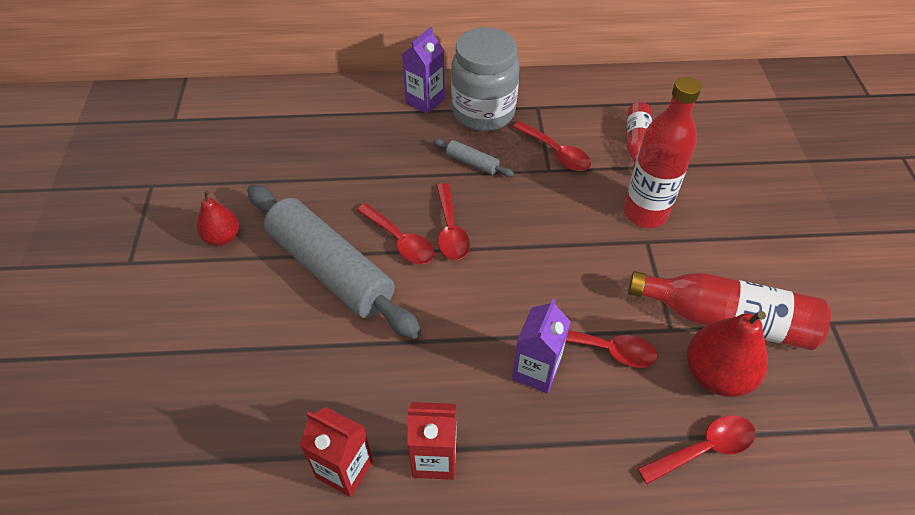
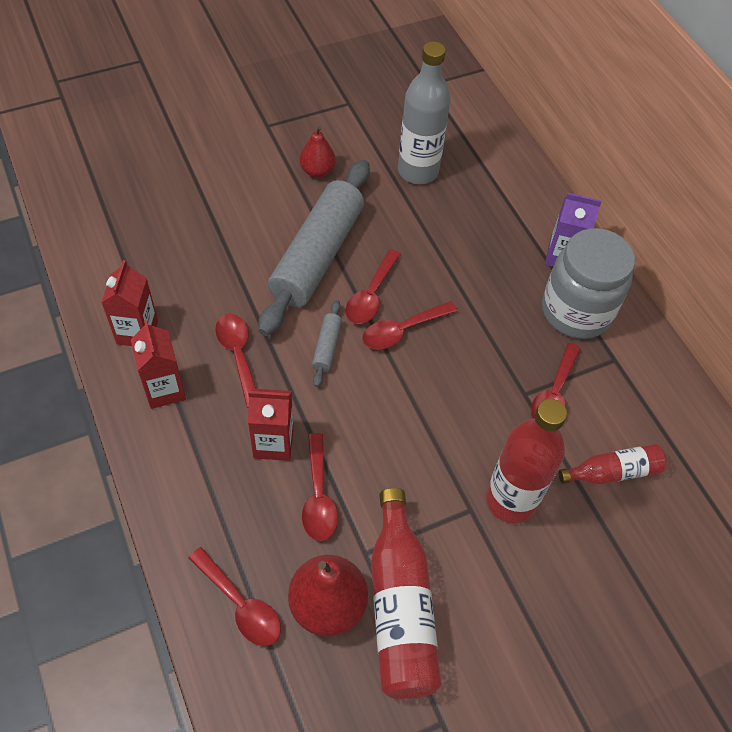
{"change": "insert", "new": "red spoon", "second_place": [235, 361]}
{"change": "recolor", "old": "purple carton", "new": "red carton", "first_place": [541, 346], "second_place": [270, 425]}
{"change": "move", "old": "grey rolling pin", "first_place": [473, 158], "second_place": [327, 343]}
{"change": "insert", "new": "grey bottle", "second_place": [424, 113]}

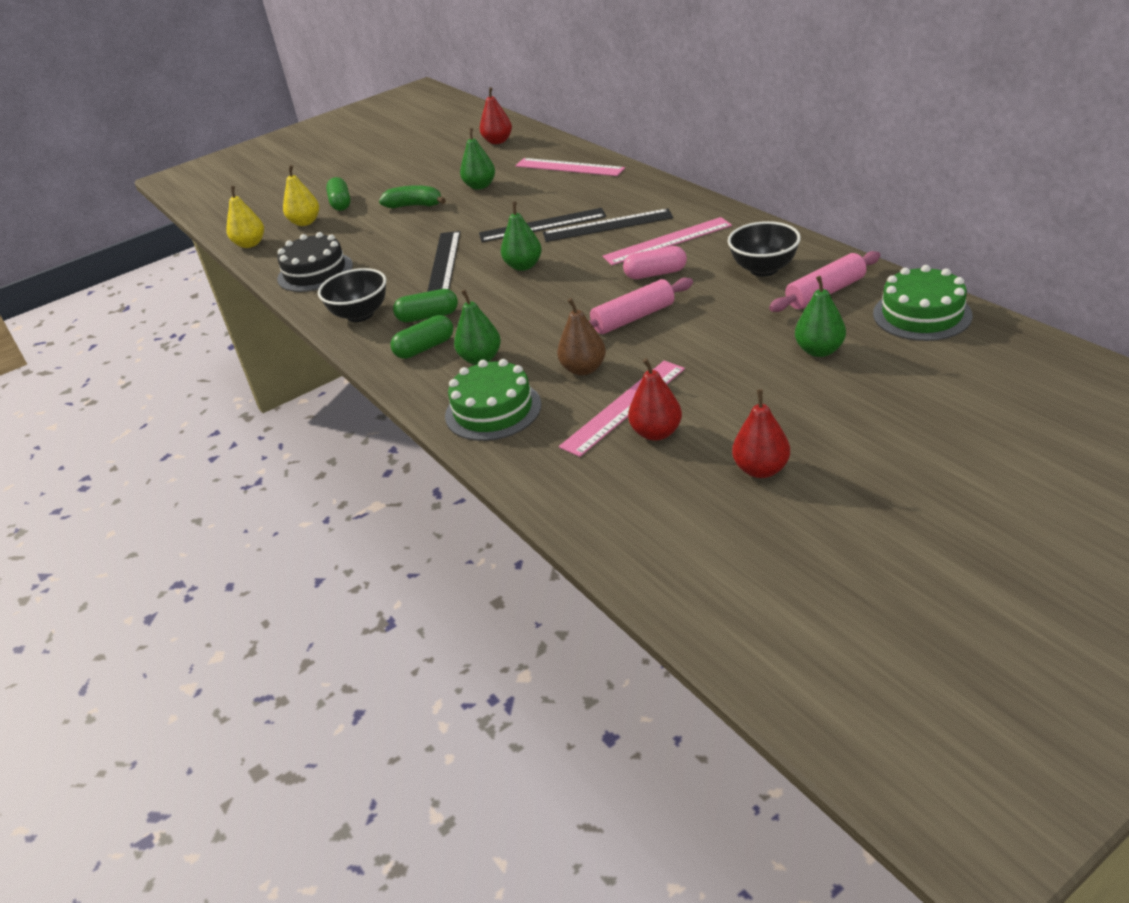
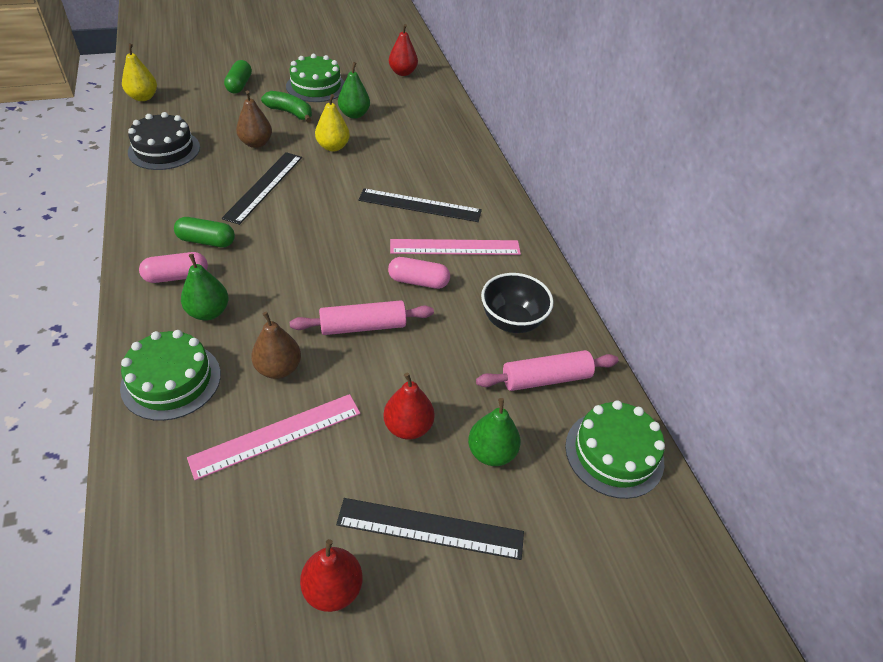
{"change": "recolor", "old": "green capsule", "new": "pink capsule", "first_place": [422, 337], "second_place": [173, 267]}
{"change": "insert", "new": "brown pear", "second_place": [254, 119]}
{"change": "insert", "new": "green cake", "second_place": [315, 78]}
{"change": "move", "old": "yellow pear", "first_place": [301, 195], "second_place": [332, 123]}
{"change": "move", "old": "black ruler", "first_place": [542, 225], "second_place": [430, 529]}
{"change": "move", "old": "red pear", "first_place": [655, 399], "second_place": [409, 406]}
{"change": "delete", "old": "black bowl", "first_place": [352, 295]}
{"change": "delete", "old": "green pear", "first_place": [521, 236]}
{"change": "delete", "old": "pink ruler", "first_place": [570, 167]}

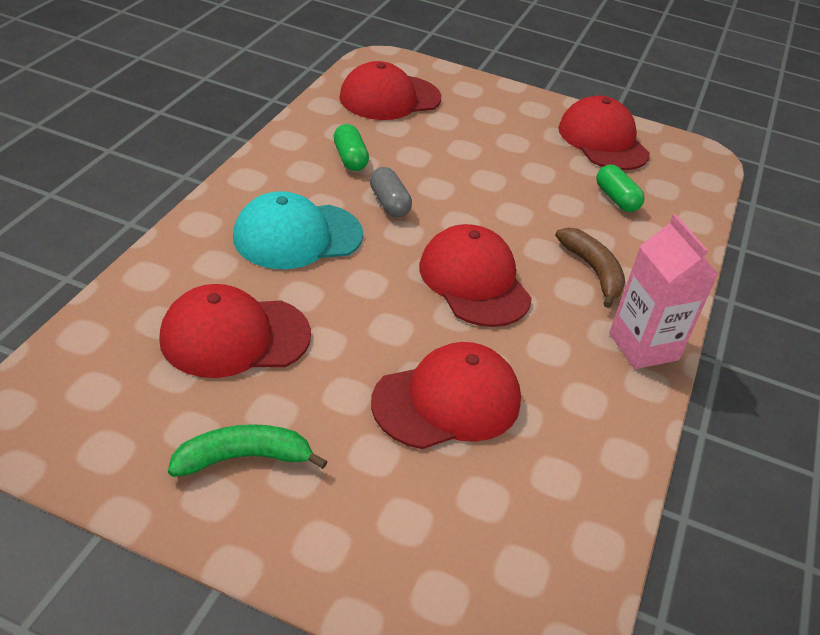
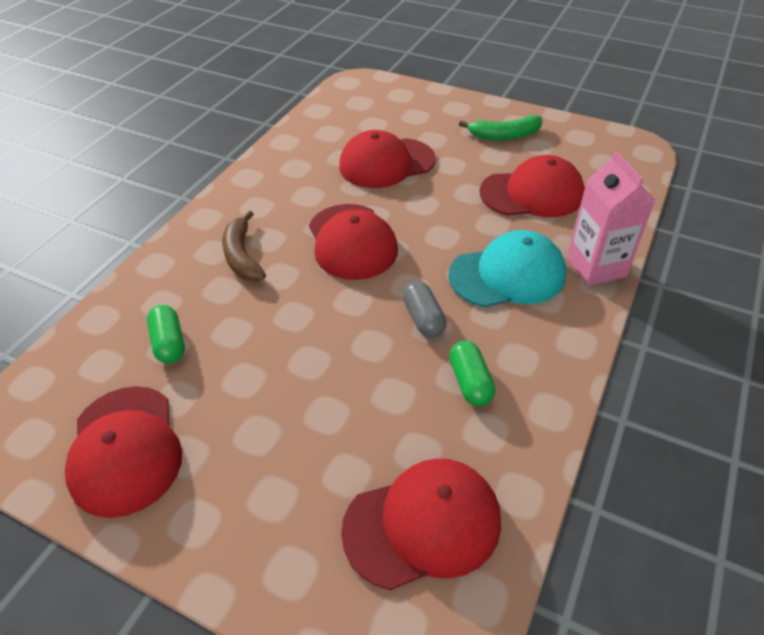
{"change": "move", "old": "pink carton", "first_place": [663, 291], "second_place": [611, 218]}

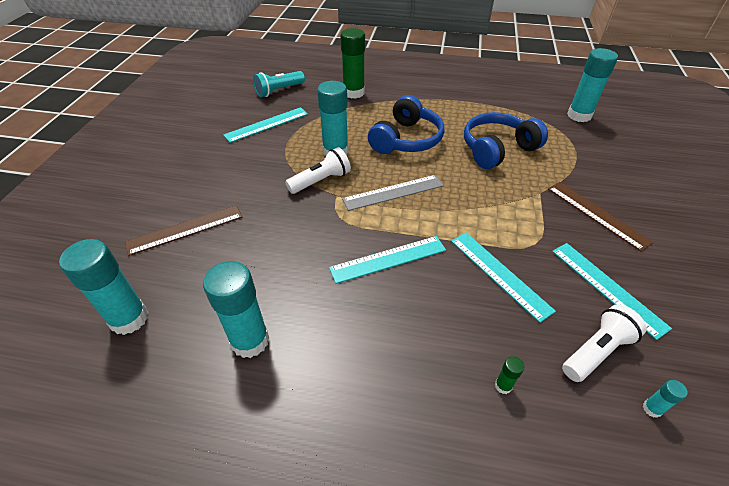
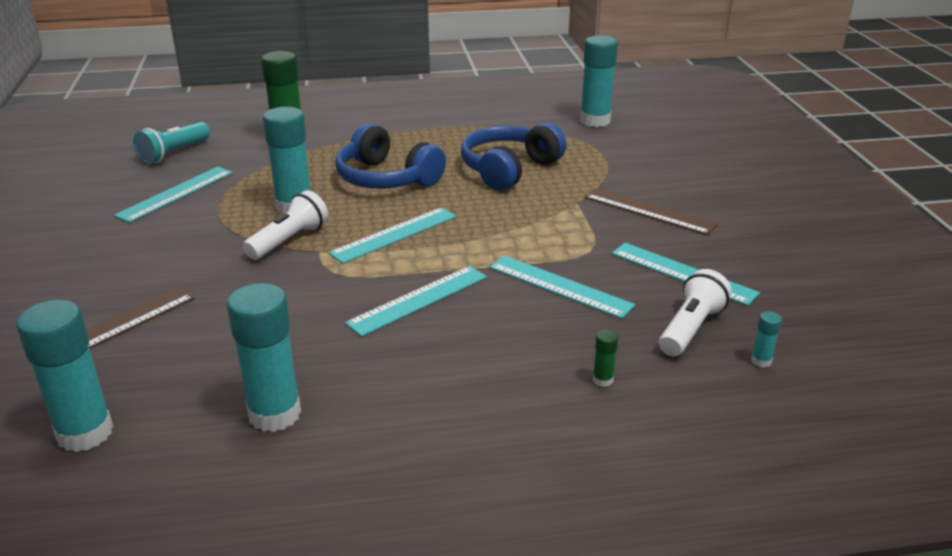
{"change": "recolor", "old": "grey ruler", "new": "turquoise ruler", "first_place": [393, 193], "second_place": [392, 235]}
{"change": "rotate", "old": "blue headphones", "first_place": [406, 124], "second_place": [390, 156], "degrees": 120}

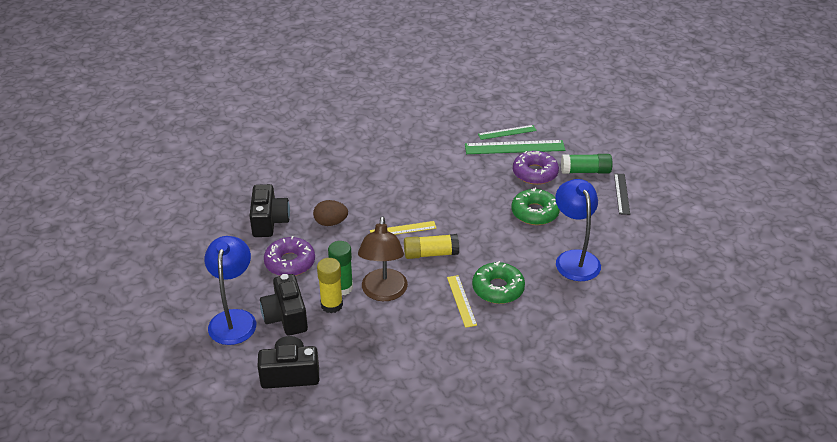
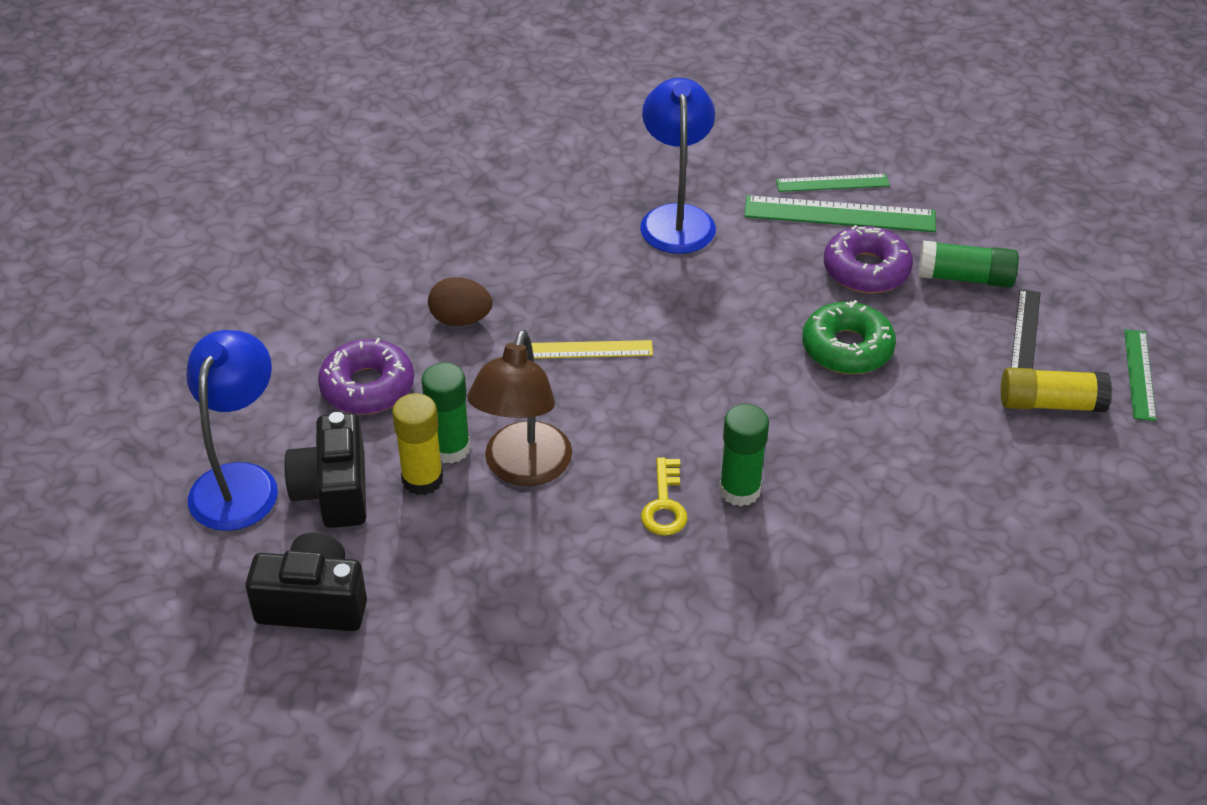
{"change": "move", "old": "blue lamp", "first_place": [578, 230], "second_place": [678, 166]}
{"change": "replace", "old": "yellow ruler", "new": "yellow key", "first_place": [462, 301], "second_place": [664, 496]}
{"change": "replace", "old": "green donut", "new": "green glue stick", "first_place": [498, 282], "second_place": [744, 455]}
{"change": "move", "old": "yellow glue stick", "first_place": [431, 246], "second_place": [1056, 390]}
{"change": "insert", "new": "green ruler", "second_place": [1140, 375]}
{"change": "delete", "old": "black camera", "first_place": [270, 210]}

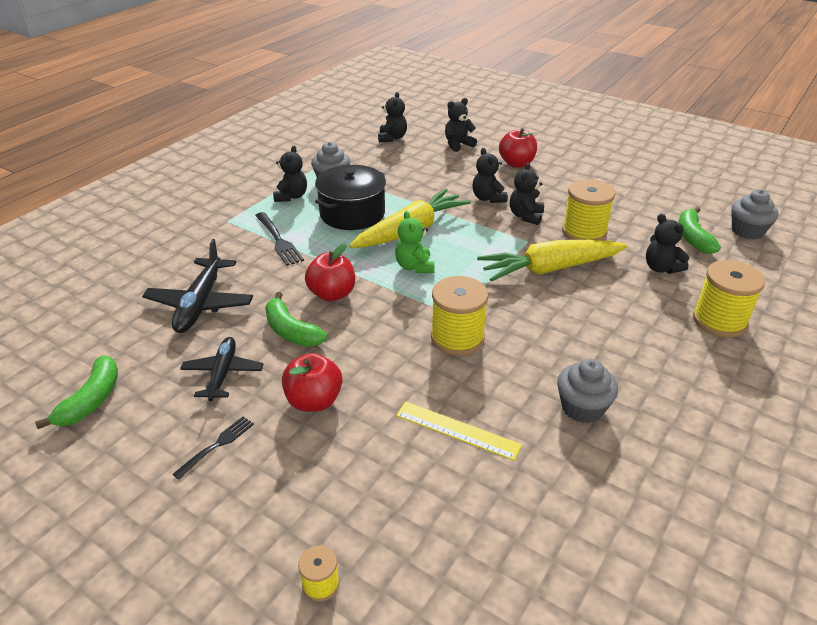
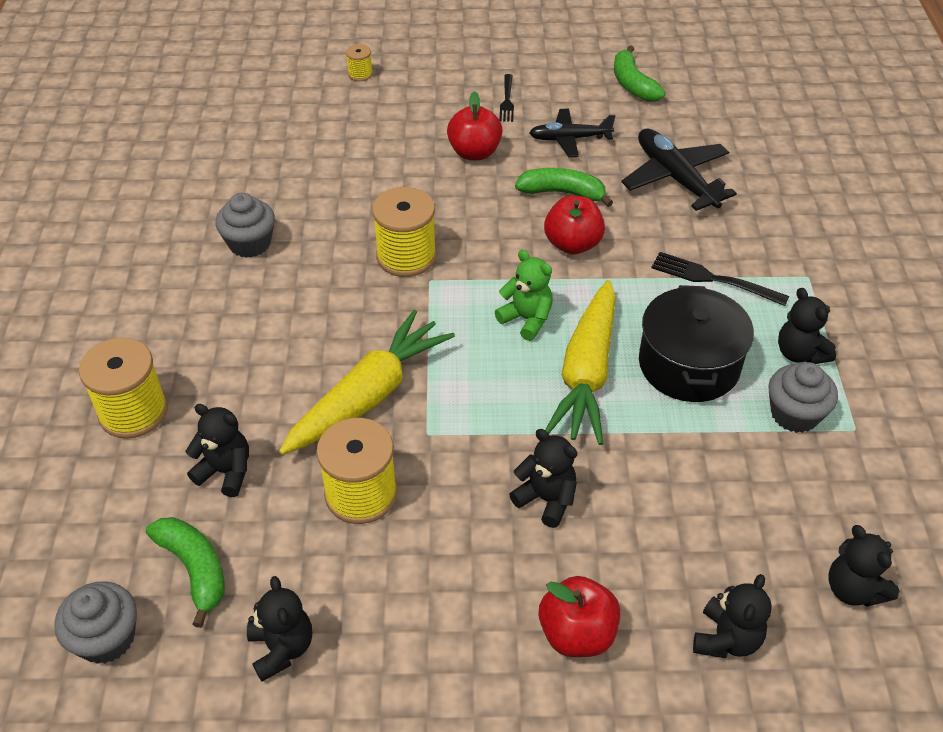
{"change": "move", "old": "black teddy bear", "first_place": [527, 194], "second_place": [279, 629]}
{"change": "rotate", "old": "black plane", "first_place": [221, 369], "second_place": [572, 132], "degrees": 120}
{"change": "delete", "old": "yellow ruler", "first_place": [459, 431]}

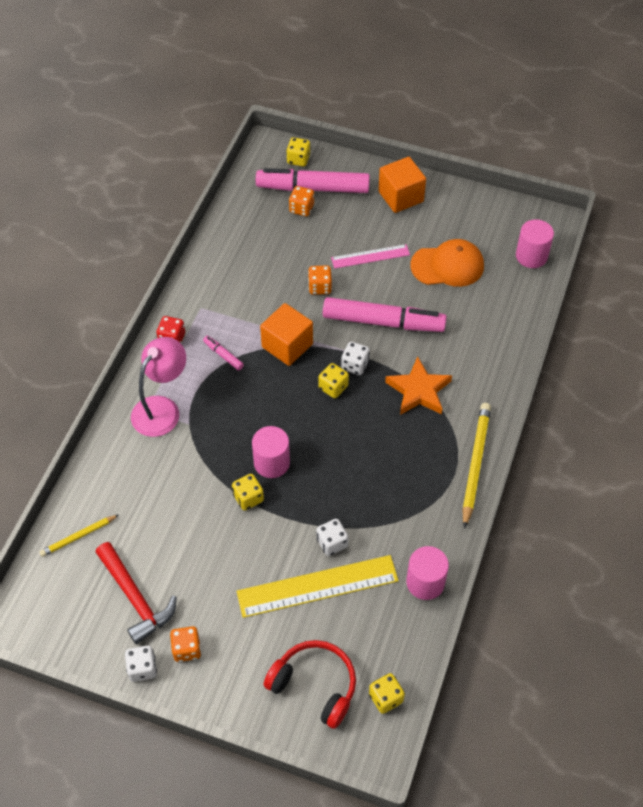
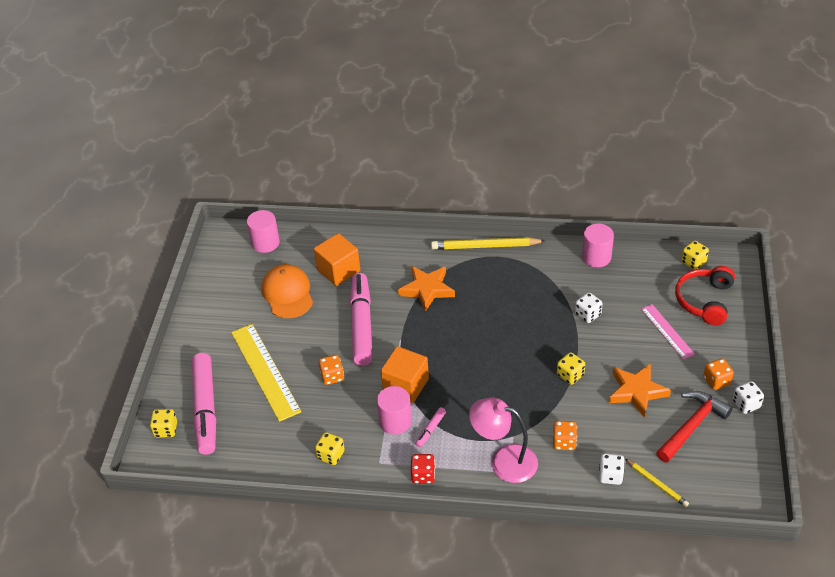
{"change": "move", "old": "yellow ruler", "first_place": [318, 586], "second_place": [266, 373]}
{"change": "move", "old": "orange cube", "first_place": [402, 185], "second_place": [337, 259]}
{"change": "move", "old": "yellow dice", "first_place": [333, 380], "second_place": [330, 448]}
{"change": "move", "old": "pink cylinder", "first_place": [271, 452], "second_place": [394, 410]}
{"change": "move", "old": "orange dice", "first_place": [301, 201], "second_place": [565, 435]}
{"change": "move", "old": "white dice", "first_place": [355, 358], "second_place": [612, 469]}
{"change": "insert", "new": "orange star", "second_place": [640, 390]}
{"change": "move", "old": "pink ruler", "first_place": [370, 256], "second_place": [668, 332]}

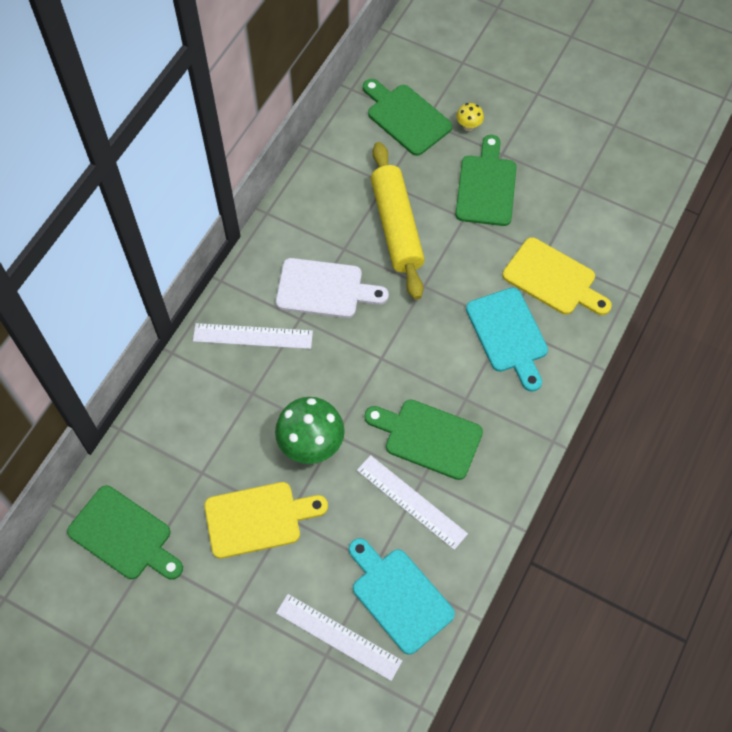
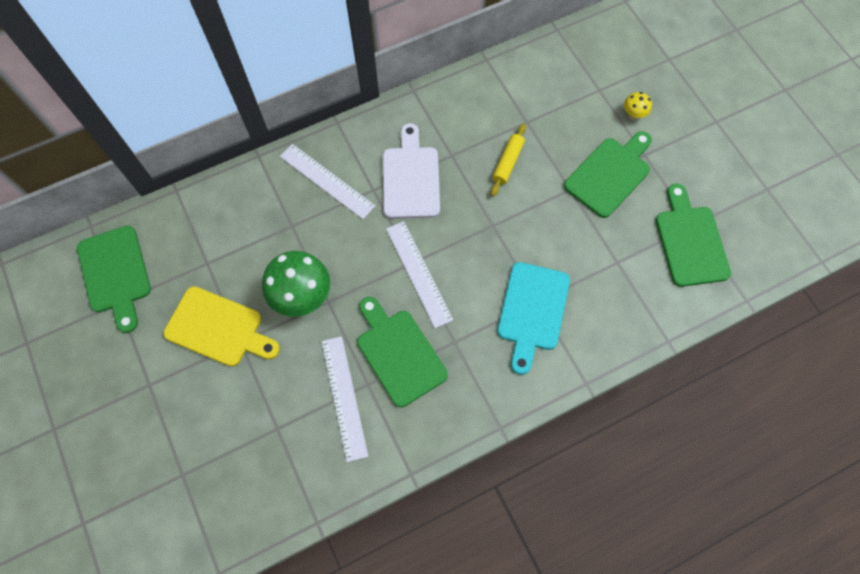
{"change": "rotate", "old": "white cutting board", "first_place": [332, 288], "second_place": [411, 171], "degrees": -135}
{"change": "move", "old": "white ruler", "first_place": [339, 637], "second_place": [419, 274]}
{"change": "resize", "old": "yellow rolling pin", "first_place": [398, 221], "second_place": [508, 159], "factor": 0.49}
{"change": "move", "old": "green cutting board", "first_place": [407, 117], "second_place": [693, 235]}
{"change": "delete", "old": "turquoise cutting board", "first_place": [402, 596]}
{"change": "delete", "old": "yellow cutting board", "first_place": [557, 276]}

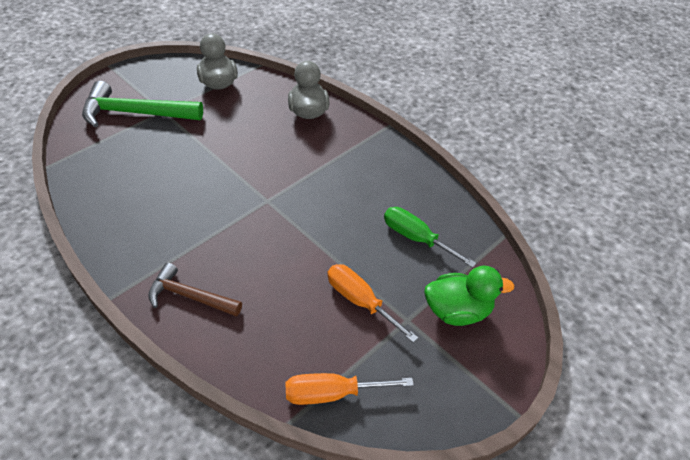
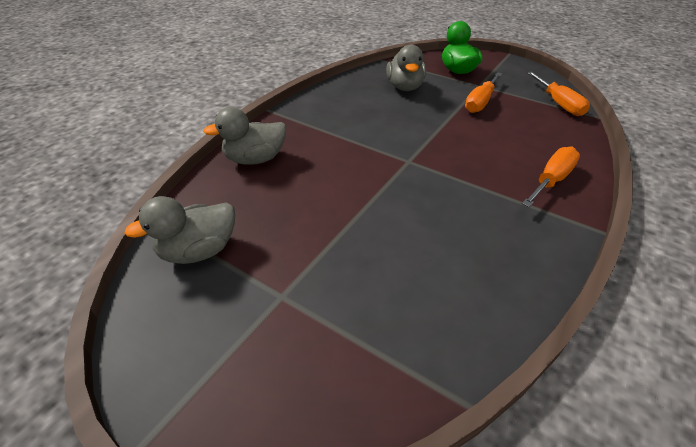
{"change": "replace", "old": "green screwdriver", "new": "grey duck", "first_place": [430, 237], "second_place": [406, 68]}
{"change": "replace", "old": "brown hammer", "new": "orange screwdriver", "first_place": [195, 289], "second_place": [551, 177]}
{"change": "delete", "old": "green hammer", "first_place": [142, 104]}

